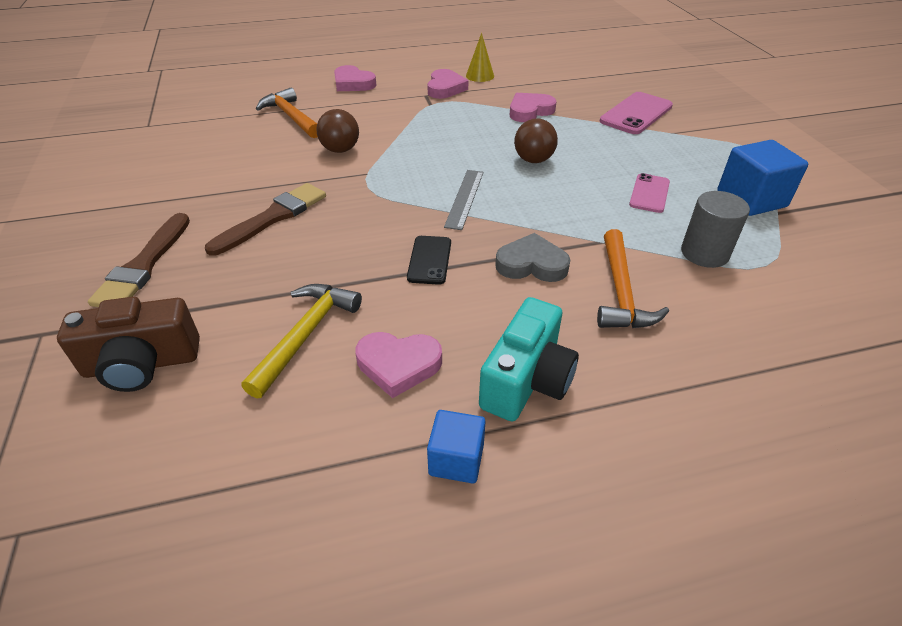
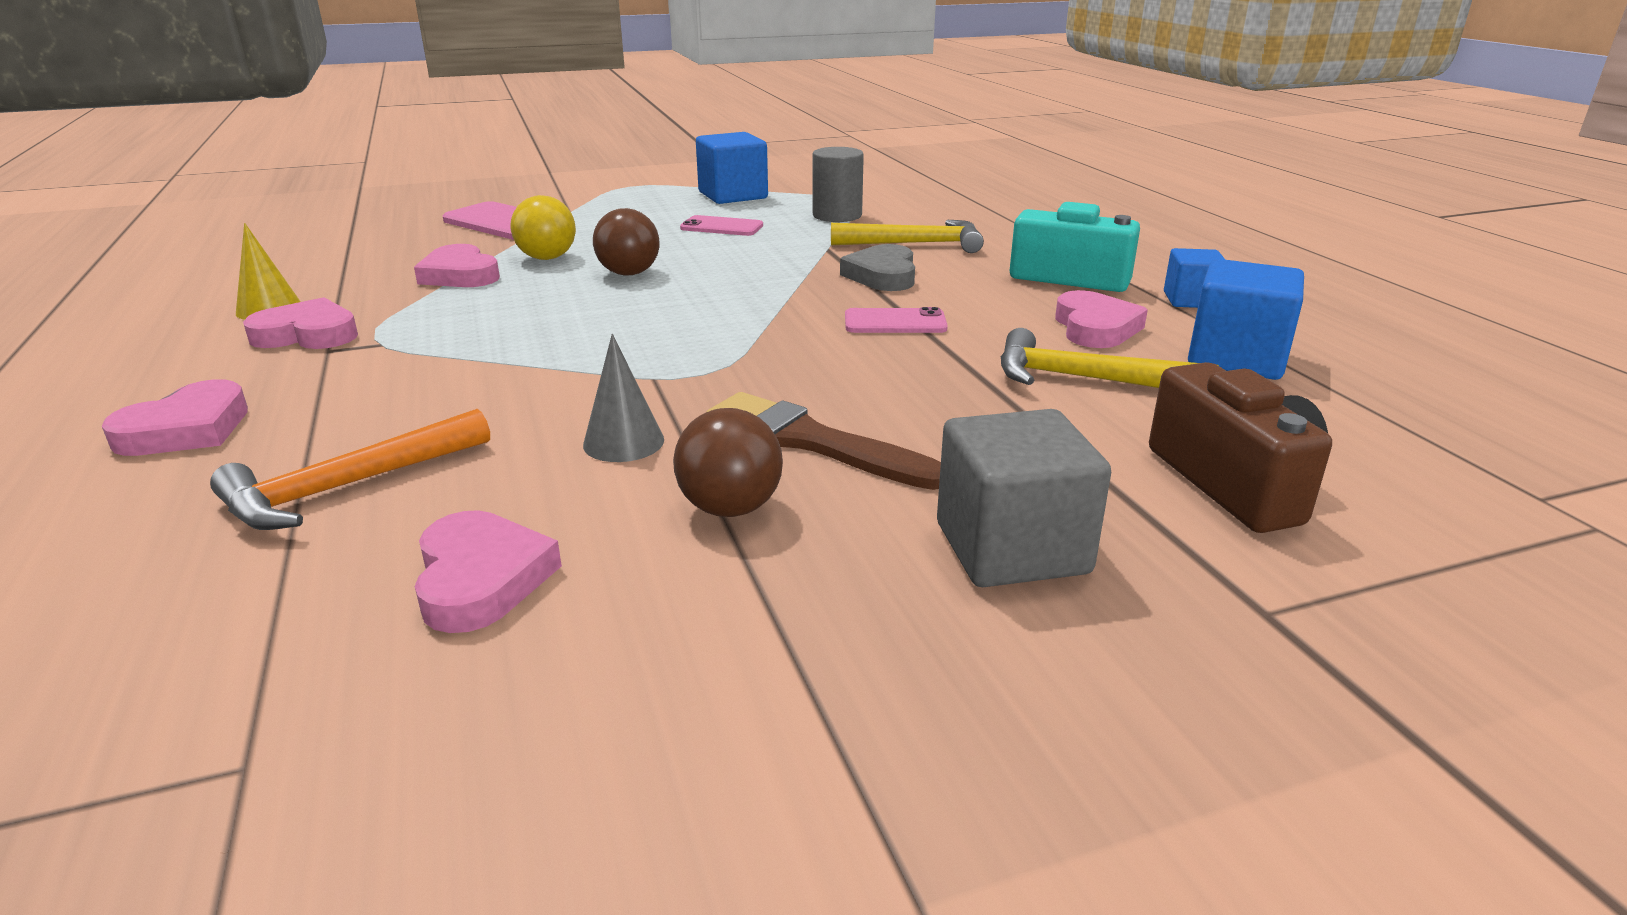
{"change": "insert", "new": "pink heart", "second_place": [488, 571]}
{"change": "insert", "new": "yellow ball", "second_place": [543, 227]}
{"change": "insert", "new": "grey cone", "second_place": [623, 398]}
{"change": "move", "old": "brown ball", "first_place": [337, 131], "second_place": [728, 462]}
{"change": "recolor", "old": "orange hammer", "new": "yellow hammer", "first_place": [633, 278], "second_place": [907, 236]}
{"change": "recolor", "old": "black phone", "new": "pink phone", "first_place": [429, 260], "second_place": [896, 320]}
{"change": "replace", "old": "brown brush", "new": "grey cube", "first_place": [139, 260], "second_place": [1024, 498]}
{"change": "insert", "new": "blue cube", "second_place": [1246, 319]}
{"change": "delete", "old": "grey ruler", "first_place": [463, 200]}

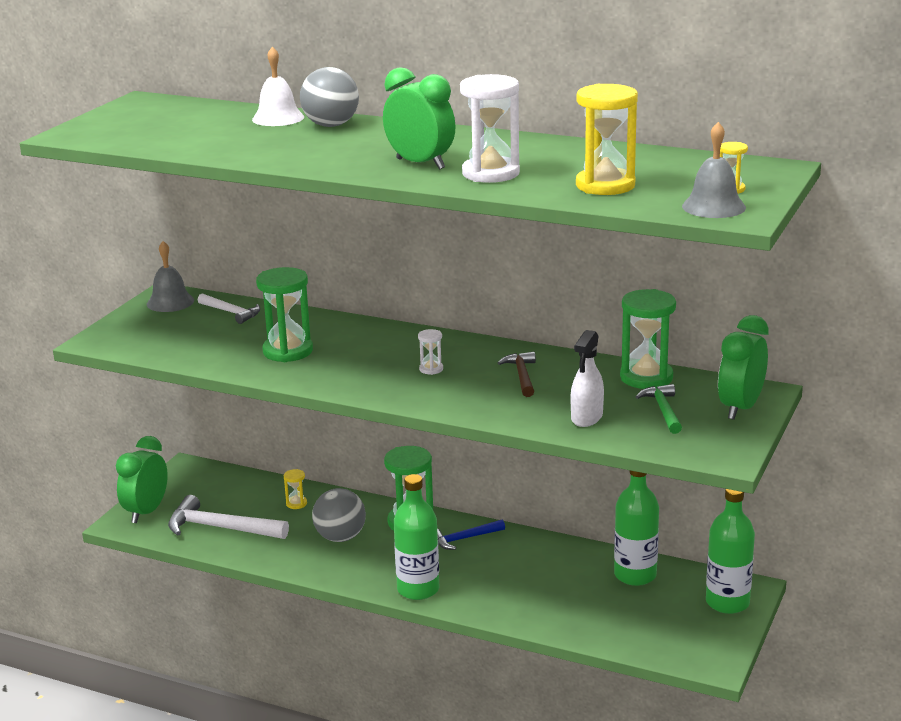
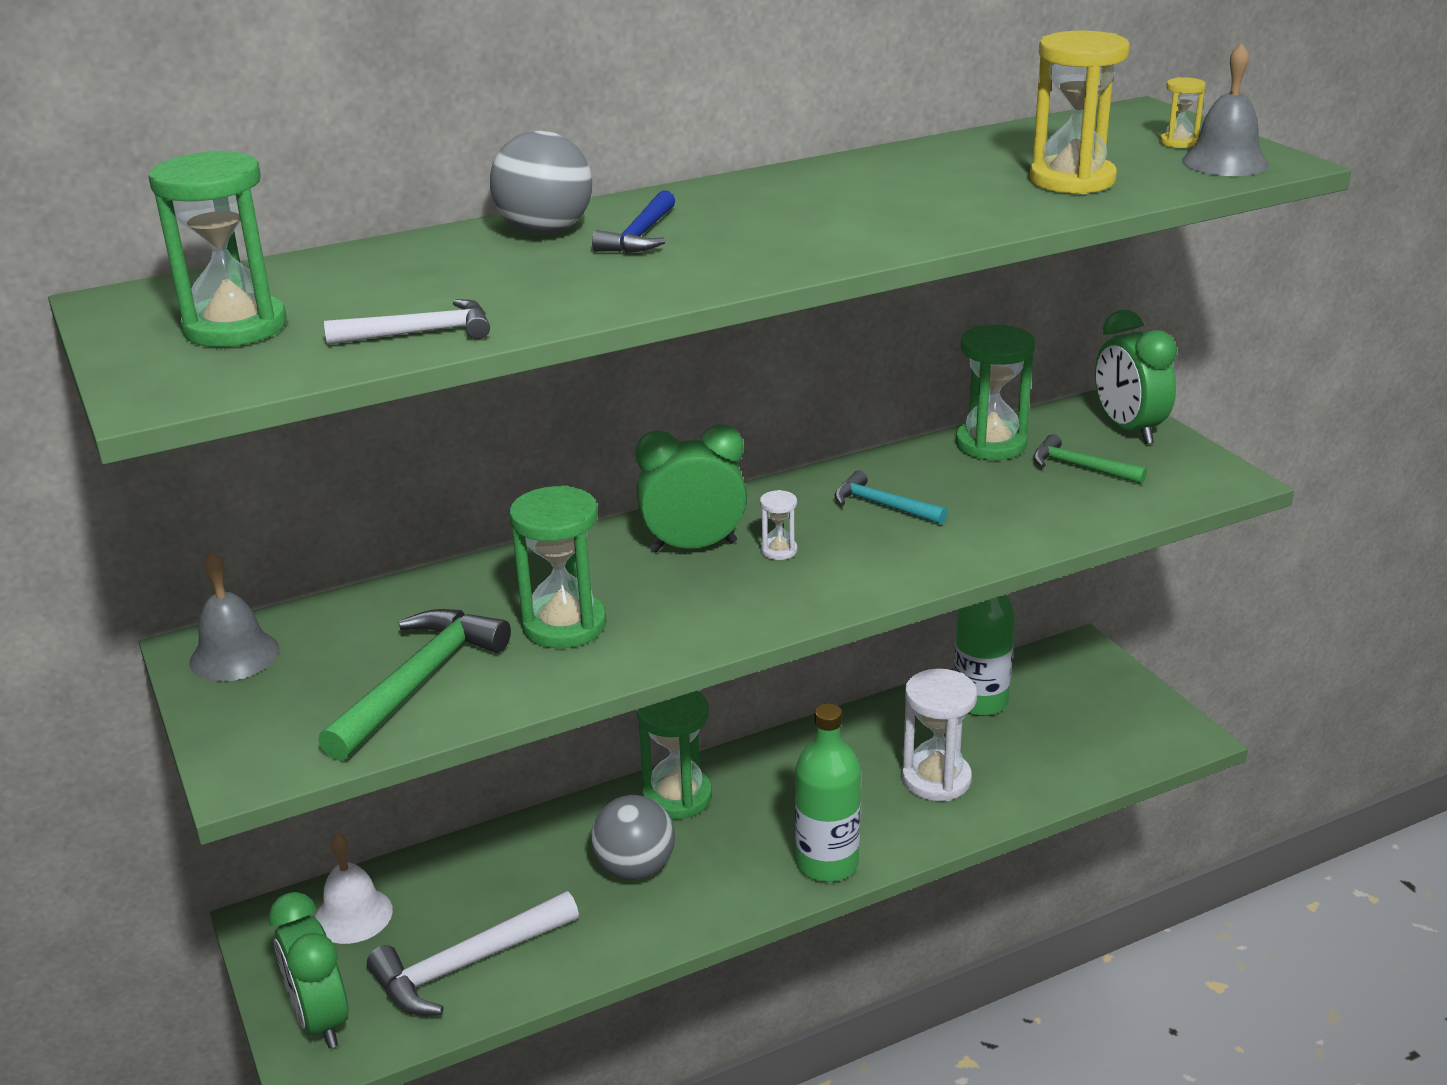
{"change": "insert", "new": "green hourglass", "second_place": [217, 249]}
{"change": "move", "old": "white bell", "first_place": [278, 86], "second_place": [354, 888]}
{"change": "insert", "new": "green hammer", "second_place": [414, 685]}
{"change": "move", "old": "white hammer", "first_place": [229, 308], "second_place": [407, 322]}
{"change": "move", "old": "blue hammer", "first_place": [471, 535], "second_place": [633, 221]}
{"change": "move", "old": "green clock", "first_place": [419, 118], "second_place": [691, 488]}
{"change": "recolor", "old": "brown hammer", "new": "turquoise hammer", "first_place": [517, 374], "second_place": [891, 498]}
{"change": "move", "old": "white hourglass", "first_place": [490, 128], "second_place": [939, 735]}
{"change": "delete", "old": "yellow hourglass", "first_place": [295, 489]}
{"change": "delete", "old": "white spray bottle", "first_place": [587, 378]}
{"change": "delete", "old": "green bottle", "first_place": [730, 551]}

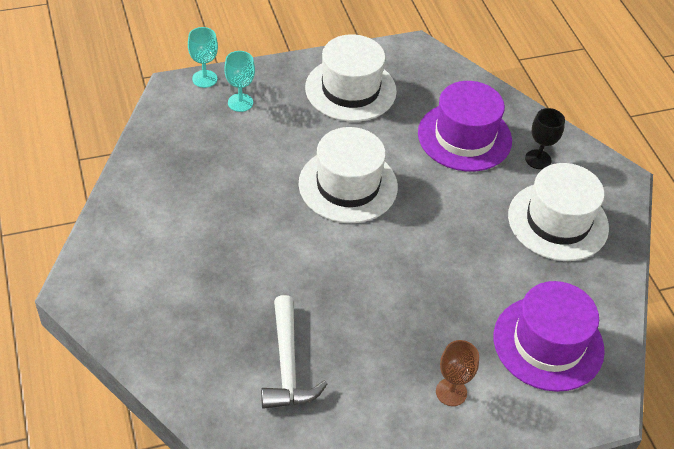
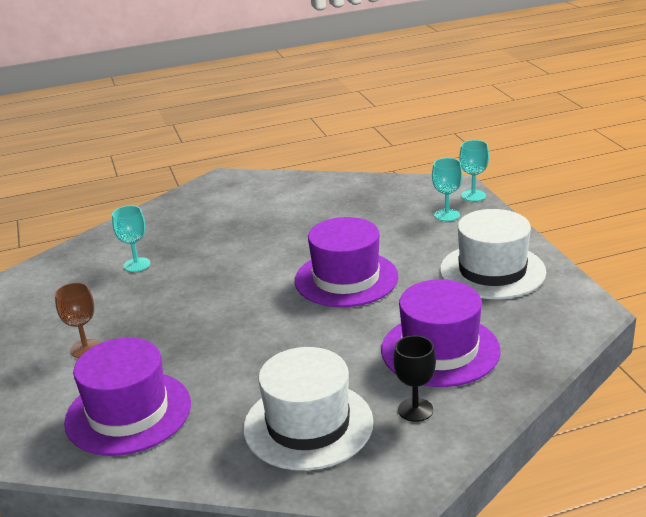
{"change": "replace", "old": "white hammer", "new": "turquoise goblet", "first_place": [294, 352], "second_place": [131, 239]}
{"change": "recolor", "old": "white hat", "new": "purple hat", "first_place": [348, 175], "second_place": [346, 262]}

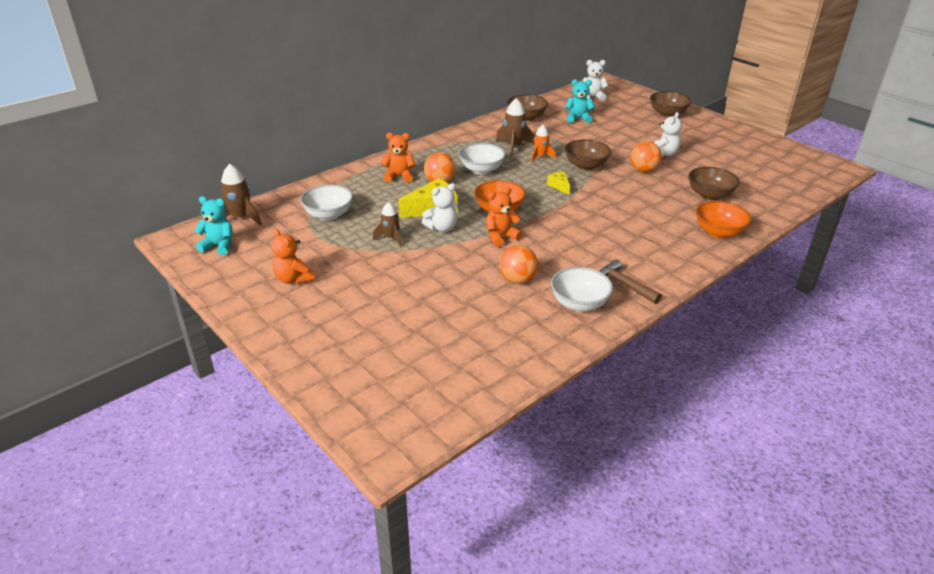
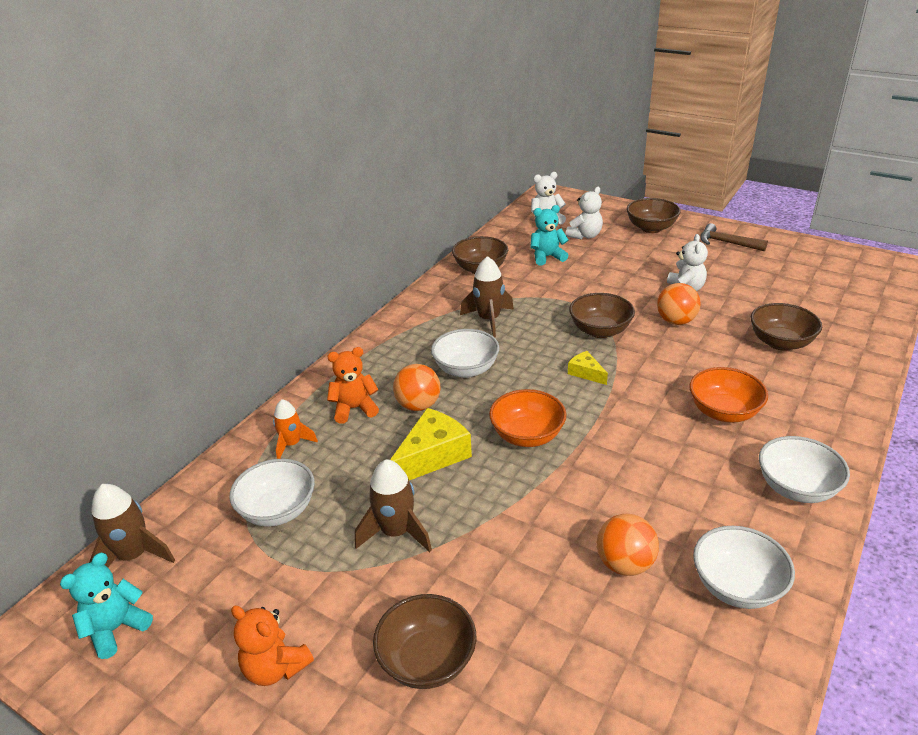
{"change": "rotate", "old": "turquoise teddy bear", "first_place": [213, 225], "second_place": [106, 606], "degrees": -45}
{"change": "move", "old": "orange rocket", "first_place": [543, 144], "second_place": [295, 429]}
{"change": "resize", "old": "brown rocket", "first_place": [387, 224], "second_place": [393, 505], "factor": 1.5}
{"change": "insert", "new": "brown bowl", "second_place": [424, 641]}
{"change": "move", "old": "white teddy bear", "first_place": [439, 207], "second_place": [584, 213]}
{"change": "move", "old": "orange bowl", "first_place": [723, 219], "second_place": [728, 395]}
{"change": "move", "old": "brown hammer", "first_place": [631, 281], "second_place": [734, 237]}
{"change": "insert", "new": "white bowl", "second_place": [804, 469]}
{"change": "delete", "old": "orange teddy bear", "first_place": [504, 217]}

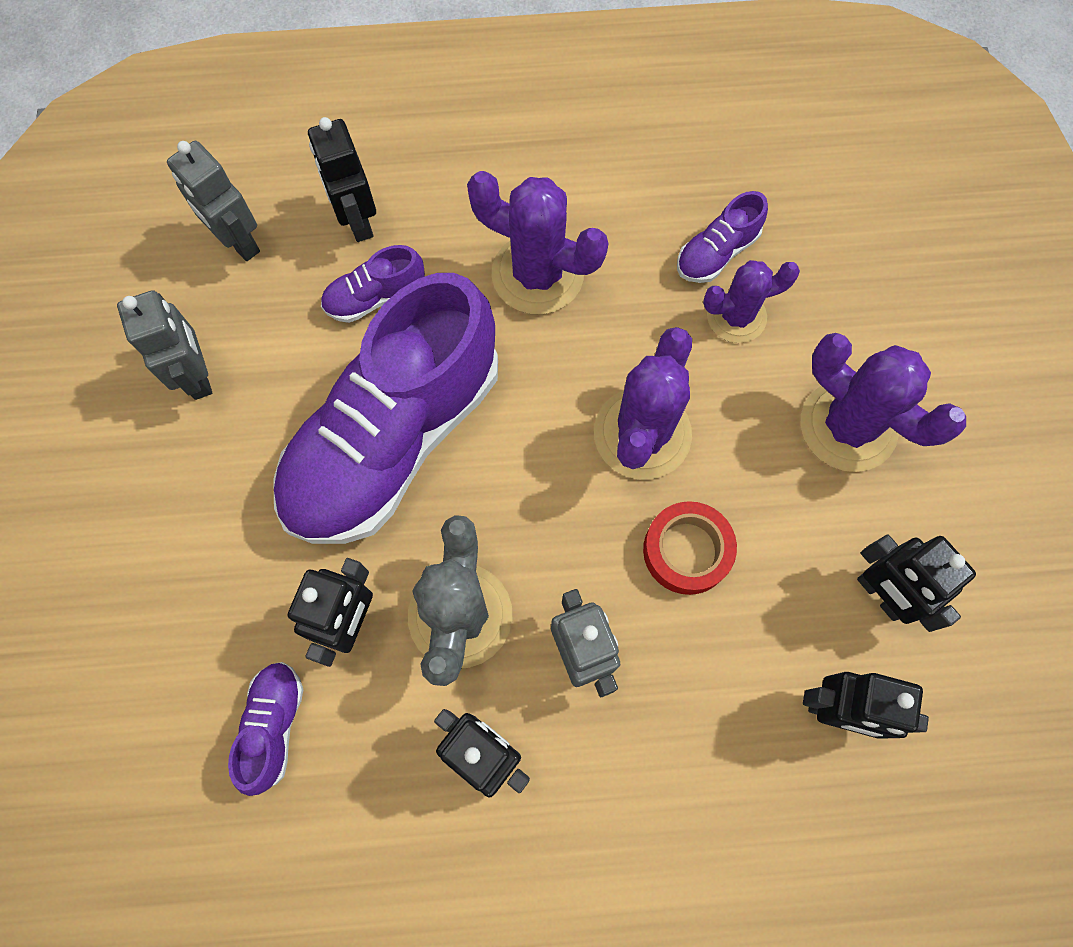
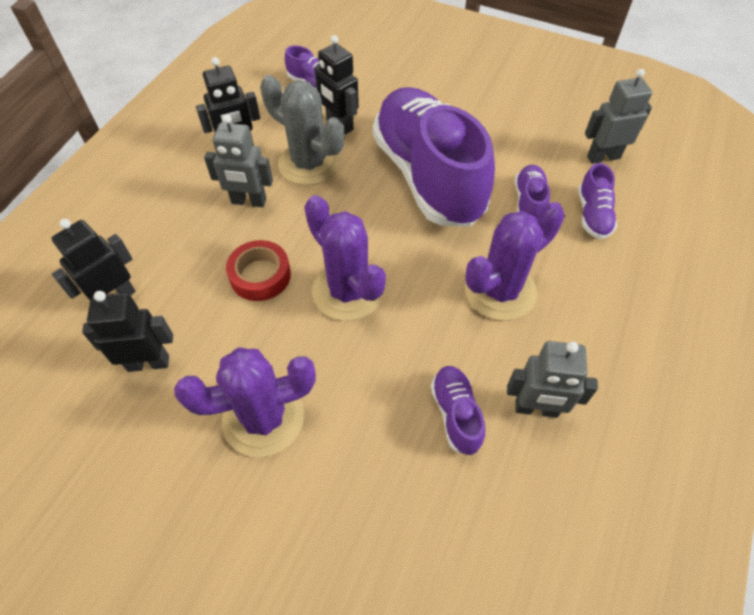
{"change": "move", "old": "grey robot", "first_place": [164, 345], "second_place": [552, 379]}
{"change": "replace", "old": "black robot", "new": "purple shoe", "first_place": [342, 179], "second_place": [597, 201]}
{"change": "delete", "old": "purple cactus", "first_place": [751, 301]}

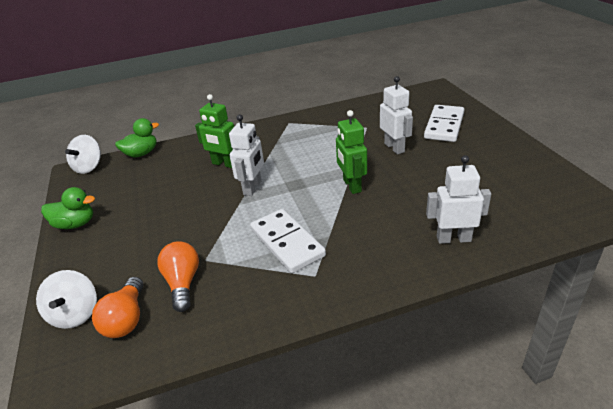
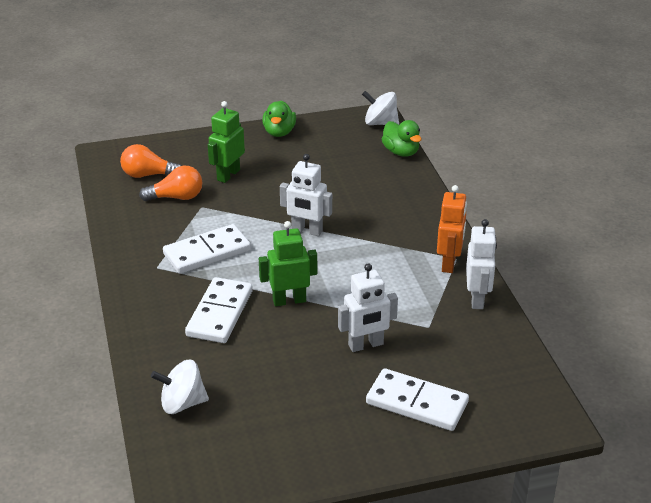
{"change": "move", "old": "white spinning top", "first_place": [66, 299], "second_place": [180, 387]}
{"change": "insert", "new": "white domino", "second_place": [219, 310]}
{"change": "move", "old": "green robot", "first_place": [214, 131], "second_place": [226, 142]}
{"change": "insert", "new": "orange robot", "second_place": [452, 229]}
{"change": "move", "old": "white robot", "first_place": [458, 199], "second_place": [481, 264]}

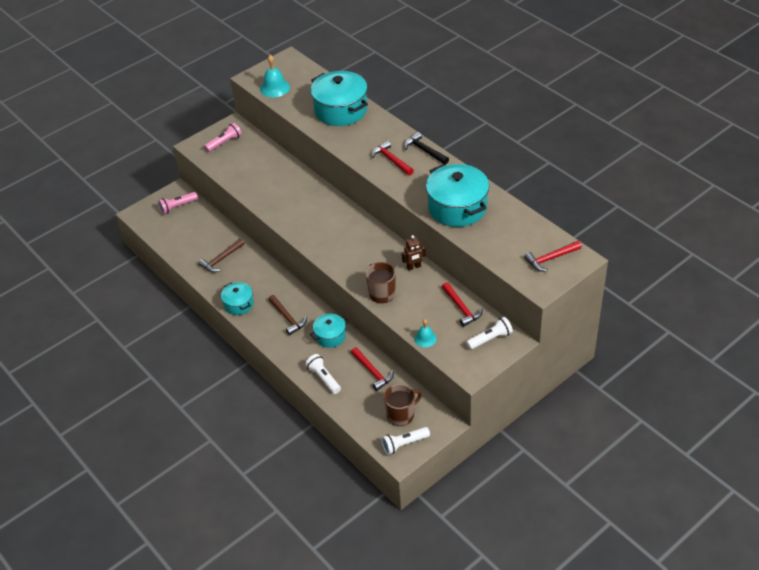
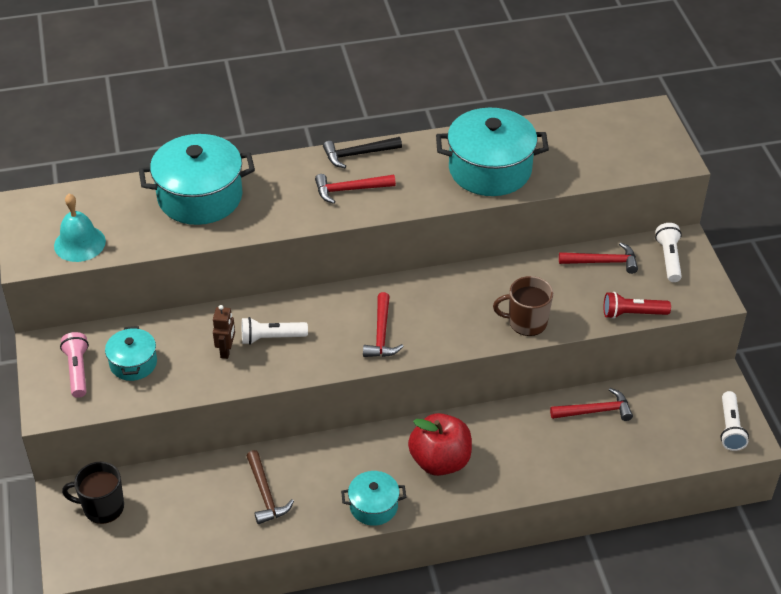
{"change": "replace", "old": "pink flashlight", "new": "black mug", "first_place": [178, 203], "second_place": [93, 493]}
{"change": "move", "old": "turquoise pot", "first_place": [329, 331], "second_place": [131, 353]}
{"change": "move", "old": "brown robot", "first_place": [414, 253], "second_place": [224, 332]}
{"change": "move", "old": "white flashlight", "first_place": [323, 374], "second_place": [275, 331]}
{"change": "move", "old": "red hammer", "first_place": [553, 256], "second_place": [383, 324]}
{"change": "replace", "old": "brown hammer", "new": "red apple", "first_place": [287, 315], "second_place": [440, 444]}
{"change": "replace", "old": "turquoise bell", "new": "red flashlight", "first_place": [425, 333], "second_place": [637, 305]}
{"change": "delete", "old": "brown mug", "first_place": [403, 405]}

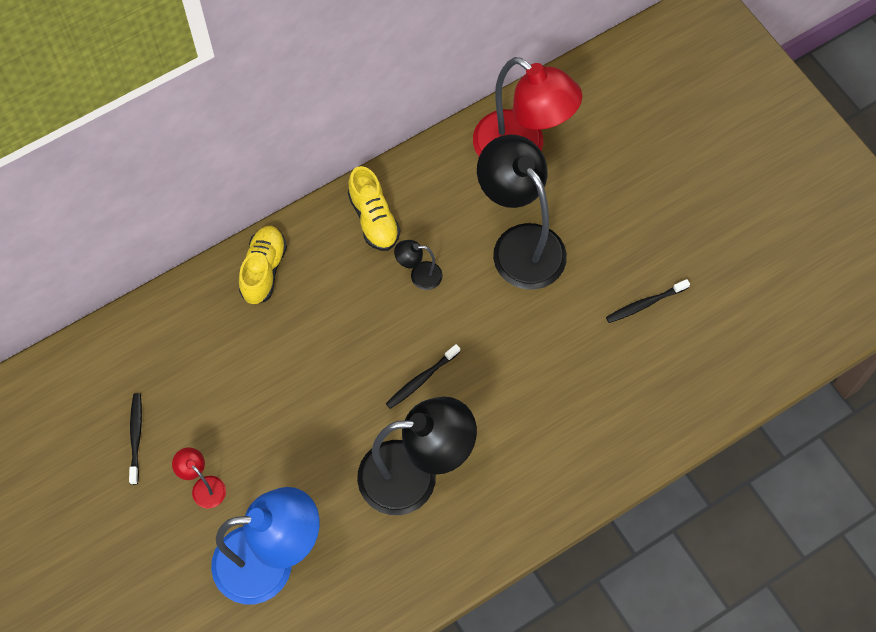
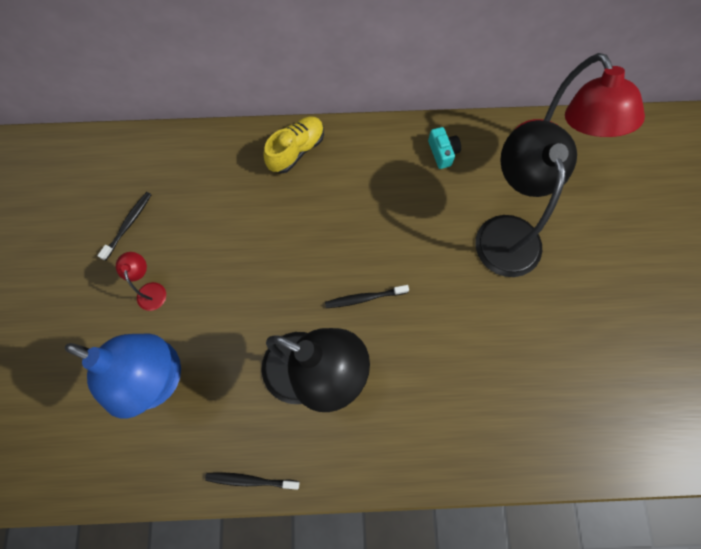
{"change": "move", "old": "black toothbrush", "first_place": [648, 301], "second_place": [252, 481]}
{"change": "insert", "new": "turquoise camera", "second_place": [444, 148]}
{"change": "delete", "old": "yellow shoe", "first_place": [374, 208]}
{"change": "delete", "old": "black lamp", "first_place": [418, 265]}

